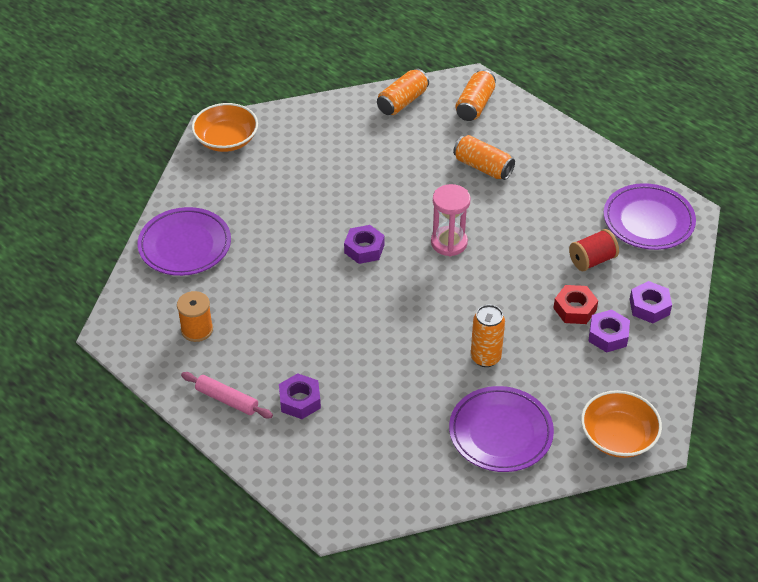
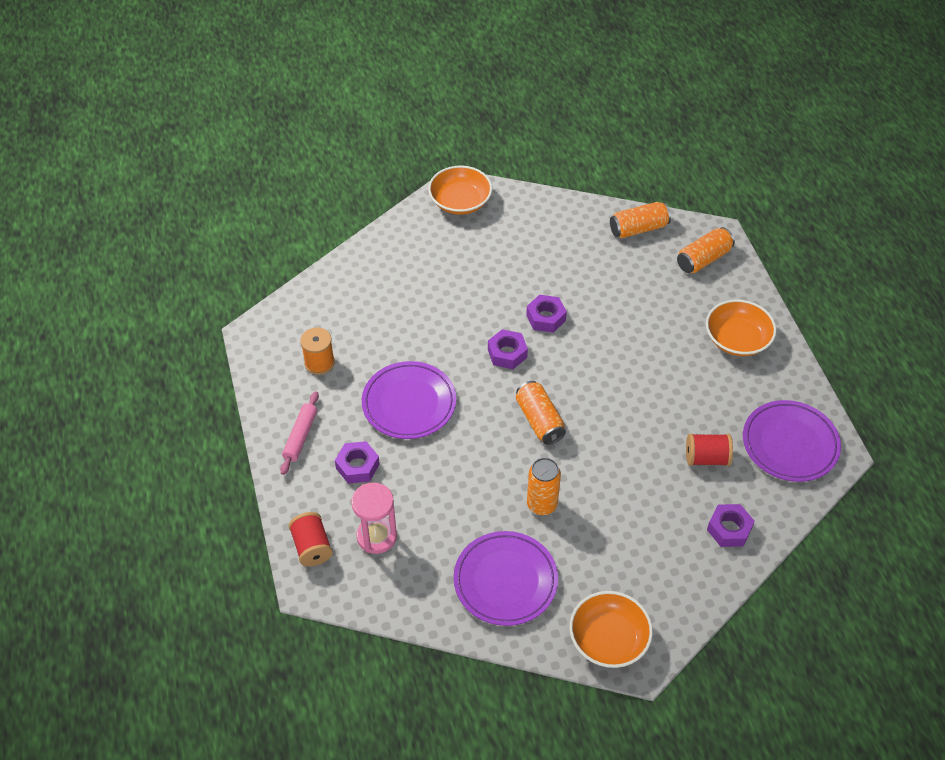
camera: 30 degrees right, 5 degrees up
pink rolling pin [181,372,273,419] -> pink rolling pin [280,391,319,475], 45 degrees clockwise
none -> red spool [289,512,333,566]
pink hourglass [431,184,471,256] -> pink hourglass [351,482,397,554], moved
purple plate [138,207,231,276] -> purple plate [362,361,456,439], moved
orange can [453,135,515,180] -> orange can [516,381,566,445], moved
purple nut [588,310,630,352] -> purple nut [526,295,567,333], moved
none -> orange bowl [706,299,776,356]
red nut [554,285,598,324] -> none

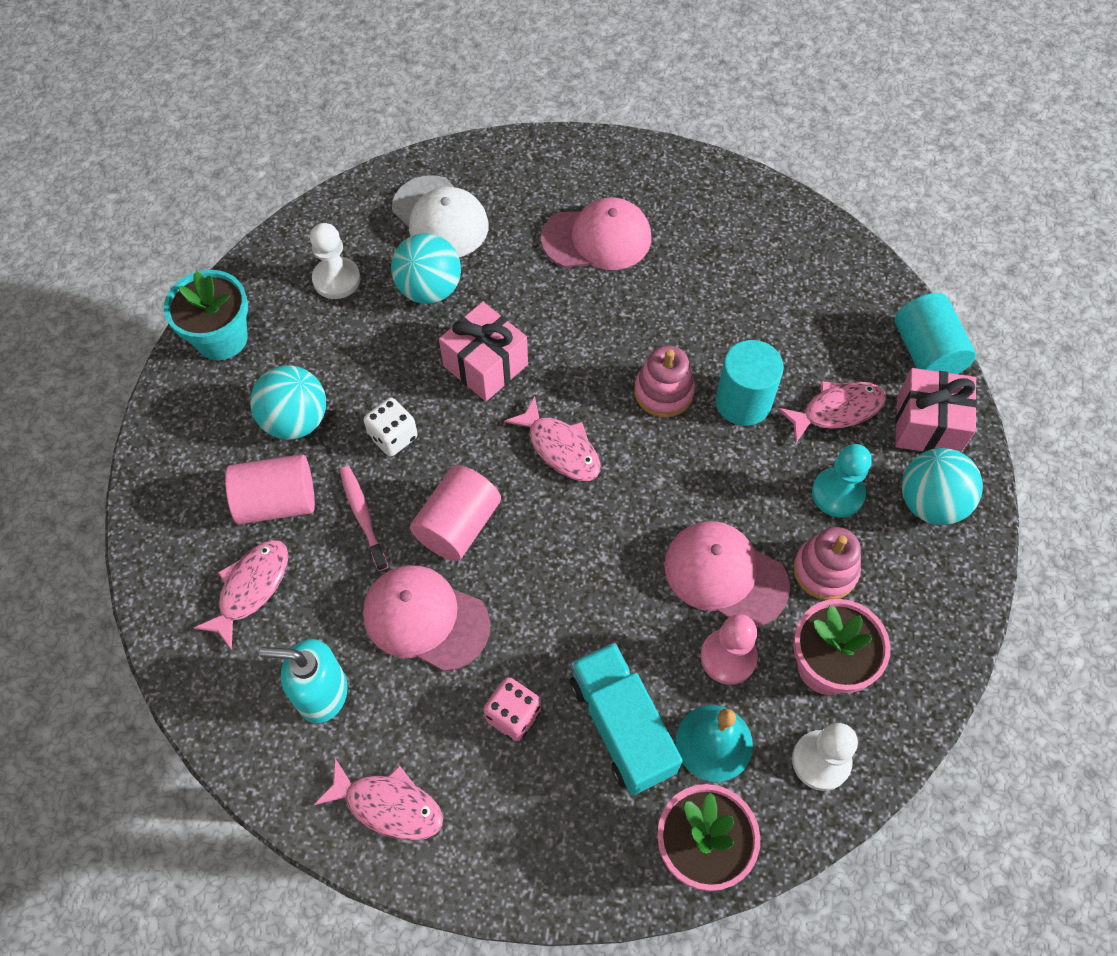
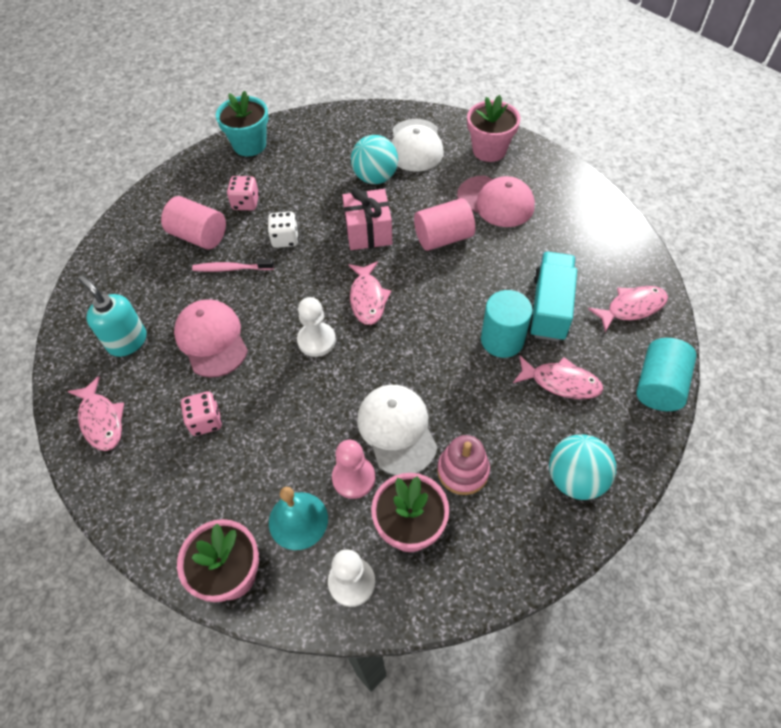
camera: 40 degrees right, 5 degrees down
pink toothbrush [340,466,388,571] -> pink toothbrush [192,259,274,272], 105 degrees counterclockwise
turquoise ball [250,365,326,439] -> pink dice [227,176,259,210]
white pawn [310,223,360,299] -> white pawn [297,297,336,357], moved
pink cap [664,521,790,627] -> white cap [357,385,437,475]
pink cylinder [410,465,501,561] -> pink cylinder [414,198,475,251], moved
none -> pink flower pot [467,95,520,162]
turquoise truck [570,643,683,796] -> turquoise truck [528,252,577,342], moved
pink fish [194,540,288,650] -> pink fish [588,286,668,332], moved
pink stacking toy [634,345,695,417] -> none
turquoise pawn [812,444,872,518] -> none
pink gift [895,368,977,453] -> none

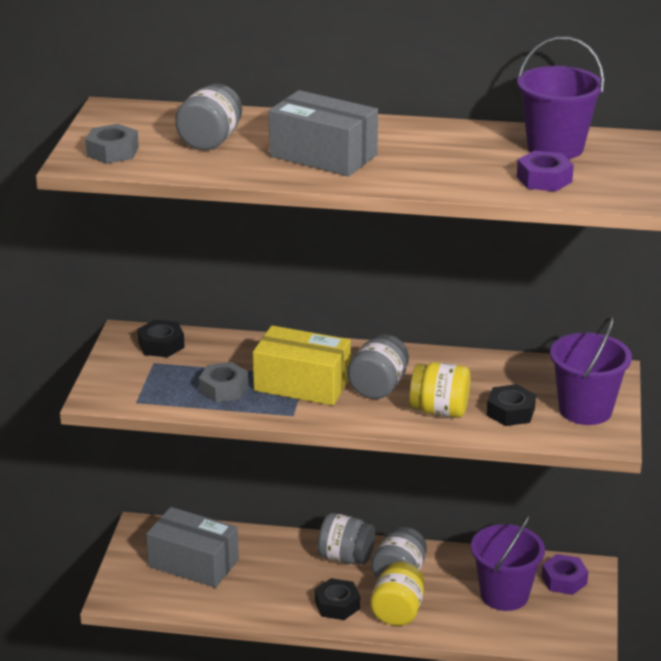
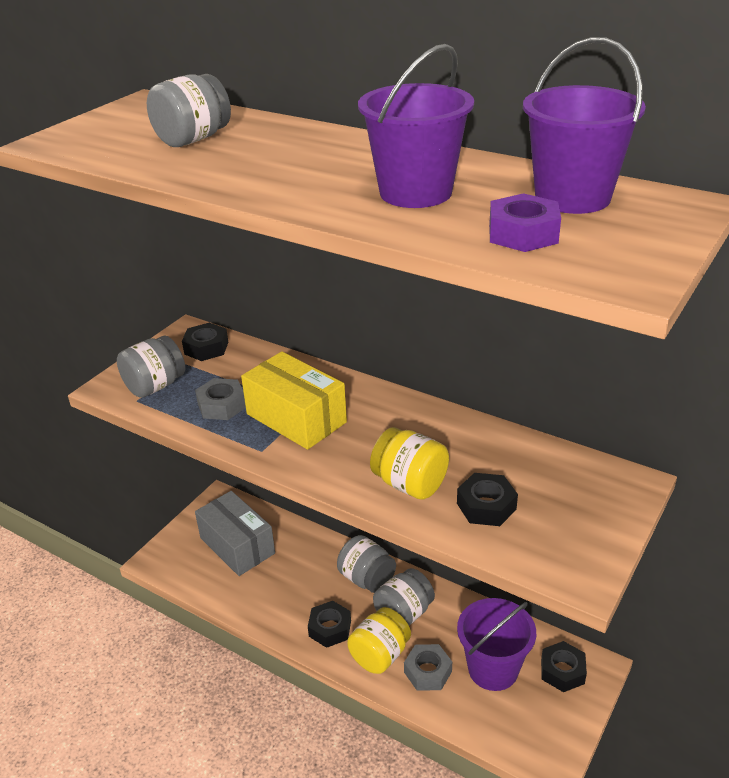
camera: 25 degrees right, 5 degrees up
grey jar [347,334,409,399] -> grey jar [117,336,185,398], moved
purple bucket [550,316,632,425] -> purple bucket [358,44,474,208], moved
grey nut [85,124,139,164] -> grey nut [404,644,452,691], moved
purple nut [541,554,588,595] -> black nut [541,641,587,692]
grey box [269,90,378,176] -> none

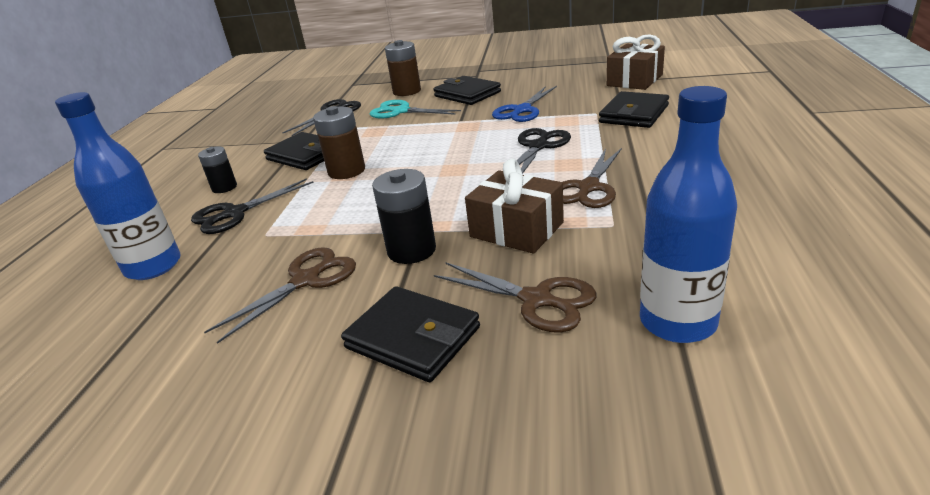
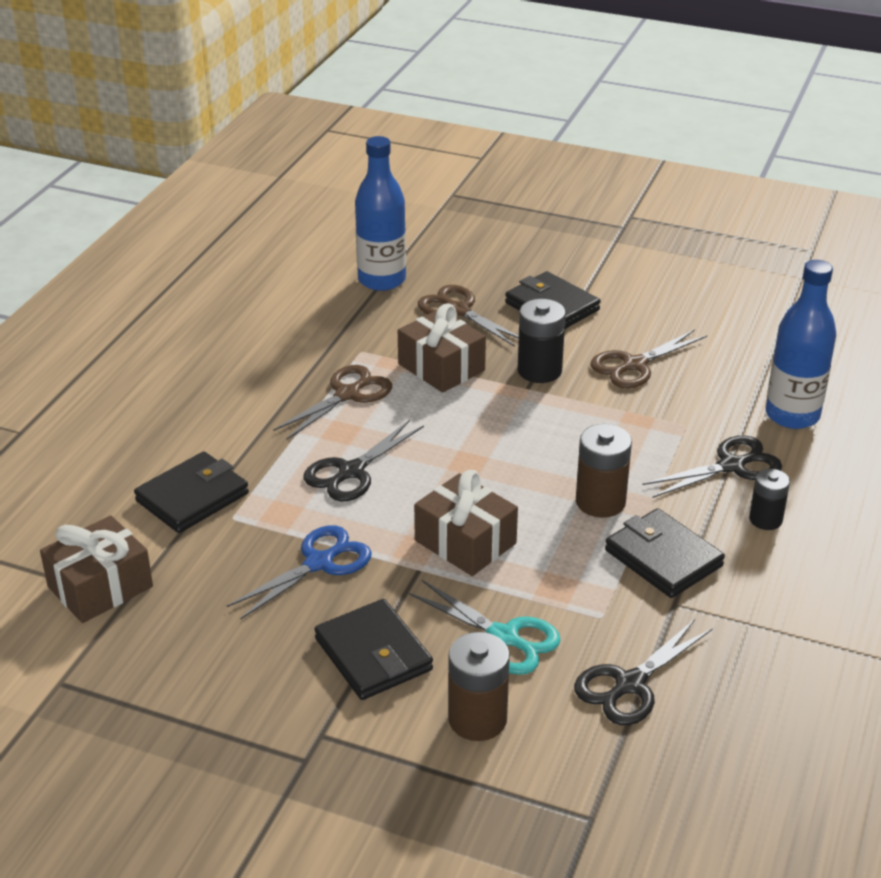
camera: 170 degrees left, 5 degrees up
none -> brown gift [414,470,518,576]

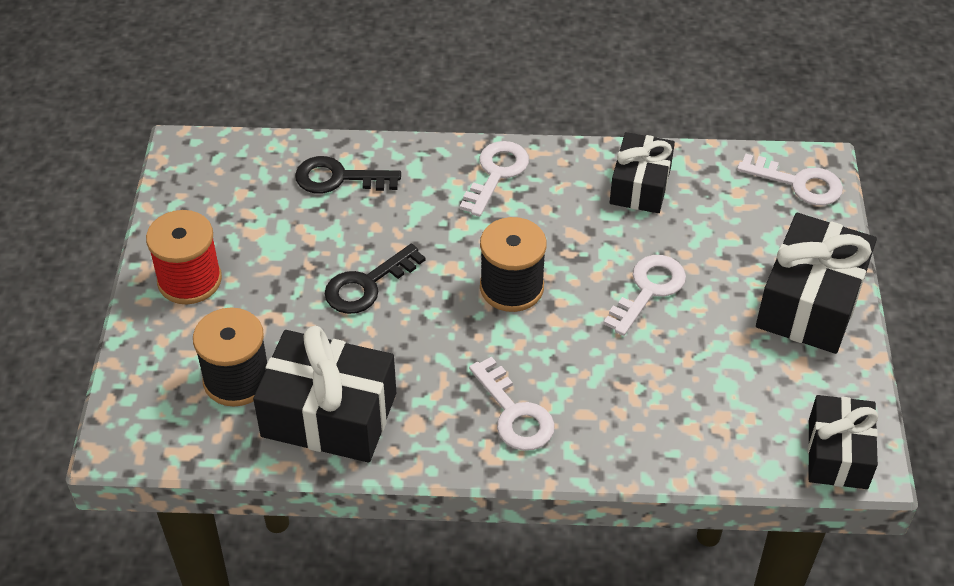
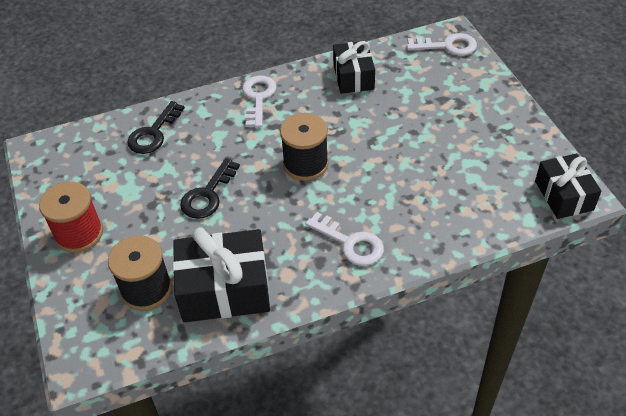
camera: 20 degrees left, 0 degrees up
black key [295,156,401,194] -> black key [127,101,185,154], 45 degrees counterclockwise
white key [604,255,686,336] -> none
black gift [756,213,877,354] -> none

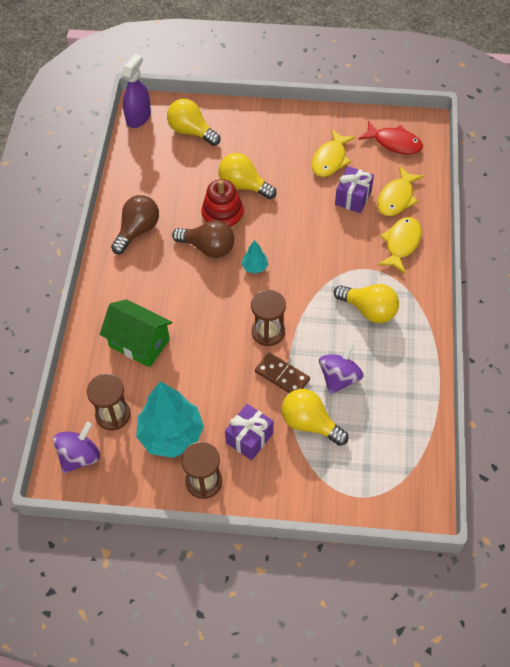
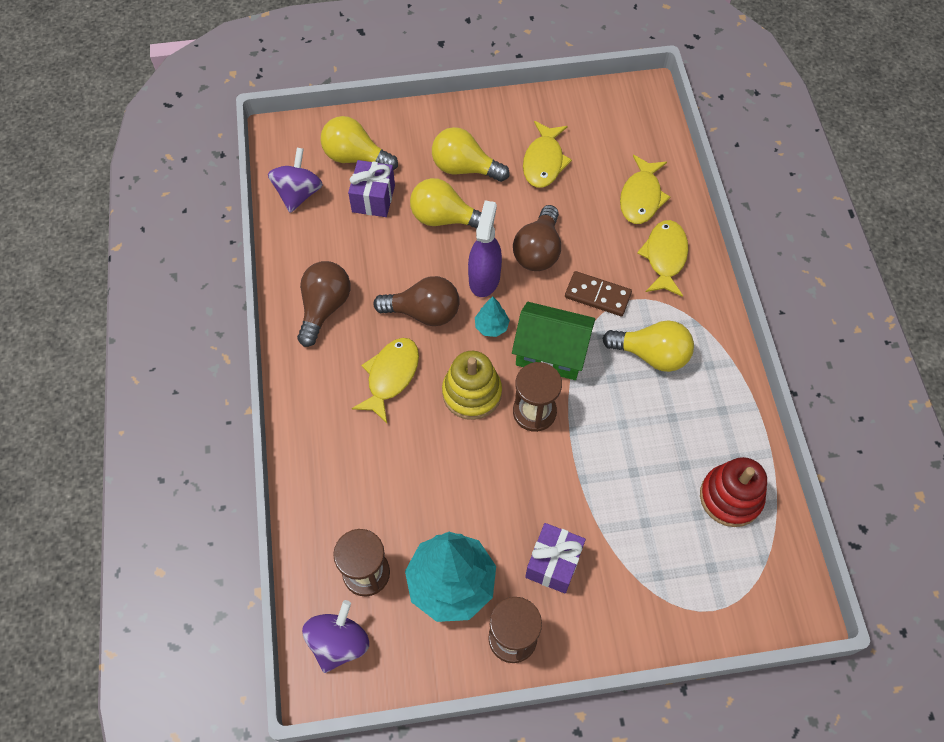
camera: 15 degrees left, 5 degrees up
purple spinning top [319,342,364,395] -> purple spinning top [268,148,323,213], moved
purple gift [335,166,374,213] -> purple gift [348,160,395,217], moved
none -> yellow fish [352,338,419,423]
yellow light bulb [281,389,348,446] -> yellow light bulb [432,127,509,182], moved
none -> yellow stacking toy [442,351,502,420]
purple spray bottle [122,54,151,128] -> purple spray bottle [468,201,502,297], moved
green house [100,299,172,367] -> green house [512,302,595,380], moved
none -> brown light bulb [513,205,561,271]
brown domino [255,352,310,393] -> brown domino [565,271,632,316], moved
red stacking toy [201,179,244,230] -> red stacking toy [700,457,767,527], moved
red fish [358,121,423,154] -> none

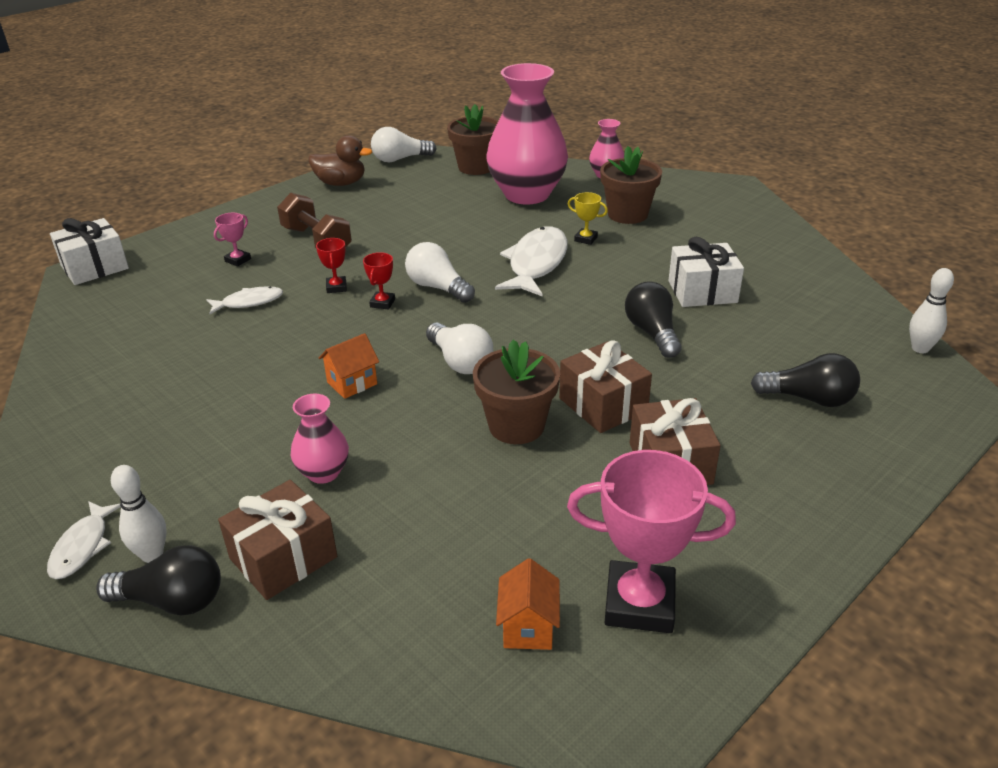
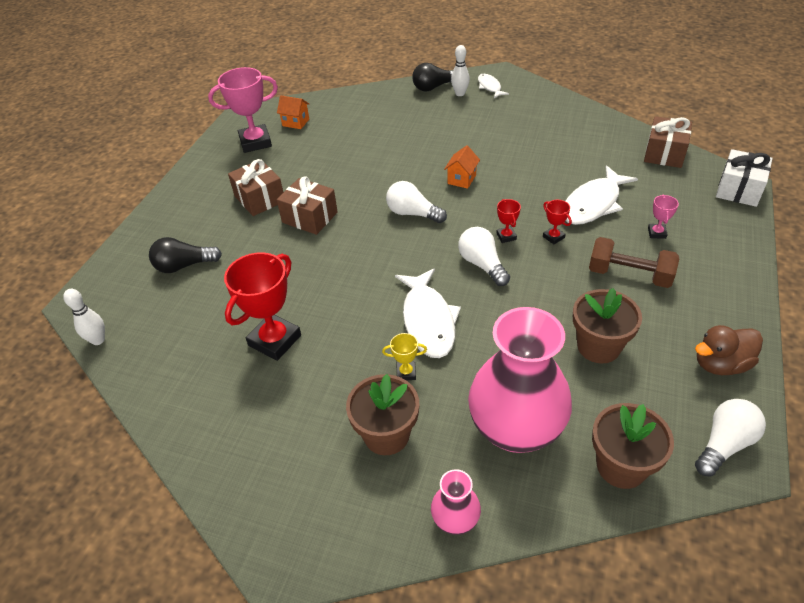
camera: 155 degrees right, 10 degrees up
white gift [668,237,744,307] -> red trophy [224,252,301,361]
orange house [496,558,560,650] -> orange house [277,96,309,129], 45 degrees counterclockwise
white light bulb [405,242,475,303] -> white light bulb [458,227,510,286], 135 degrees counterclockwise
white fish [206,286,283,314] -> white fish [566,165,638,225], x1.82
brown flower pot [473,340,560,444] -> brown flower pot [573,288,642,363], moved
brown gift [218,480,337,600] -> brown gift [644,116,692,168], moved
pink vase [291,393,349,484] -> none
black light bulb [625,281,682,358] -> none

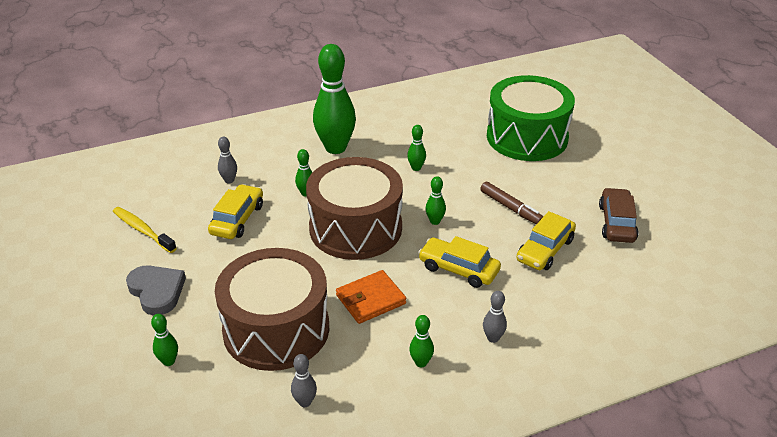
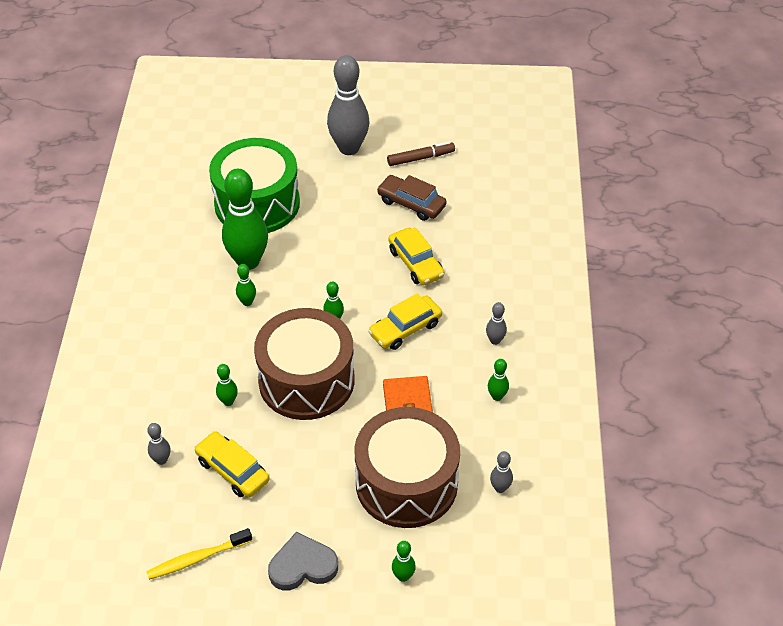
camera: 65 degrees left, 10 degrees up
green bowling pin [313,44,356,154] -> green bowling pin [222,169,268,270], moved
none -> grey bowling pin [327,55,369,155]
brown marker [480,182,544,224] -> brown marker [387,142,455,166], moved

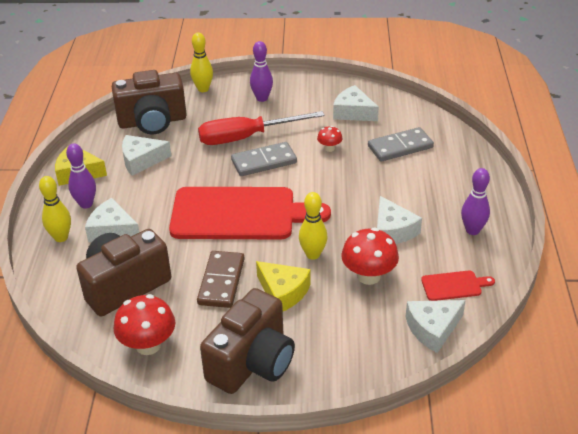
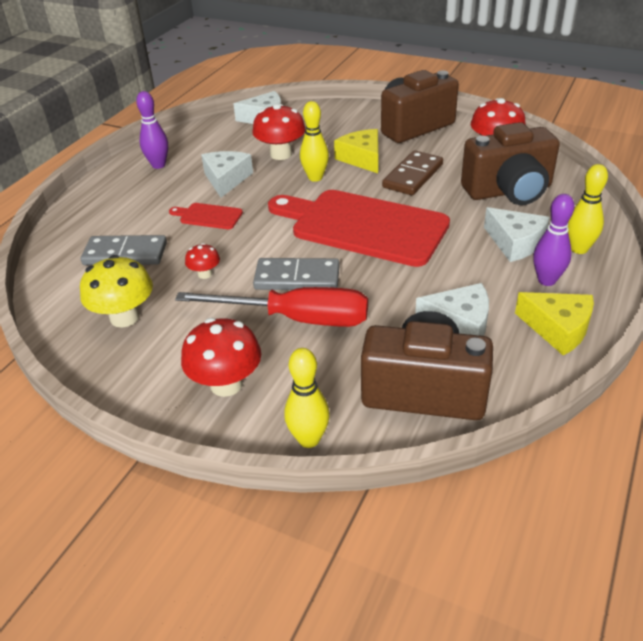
camera: 155 degrees left, 0 degrees up
white cheese [333,85,379,121] -> yellow mushroom [80,255,153,327]
red cutting board [421,271,495,301] -> red cutting board [169,203,243,229], moved
purple bowling pin [250,41,273,102] -> red mushroom [181,318,261,397]

